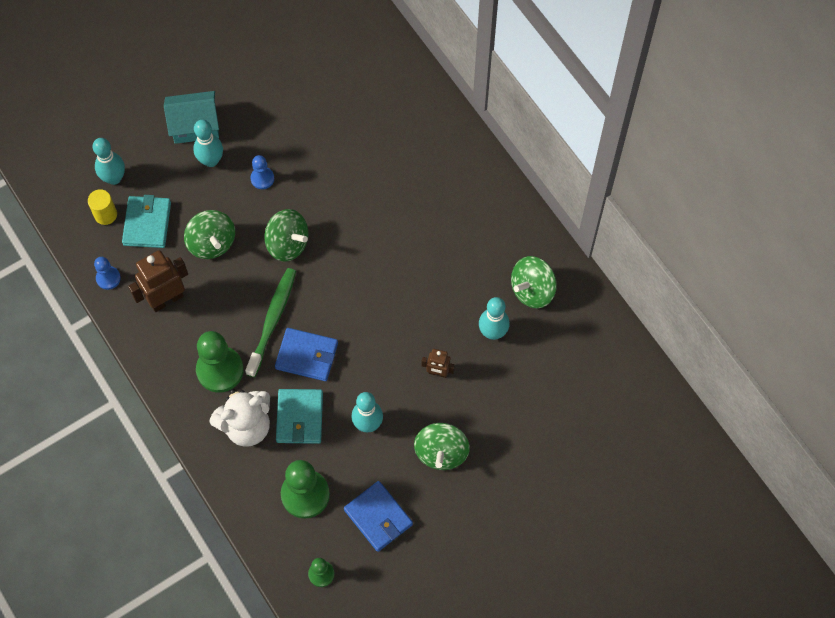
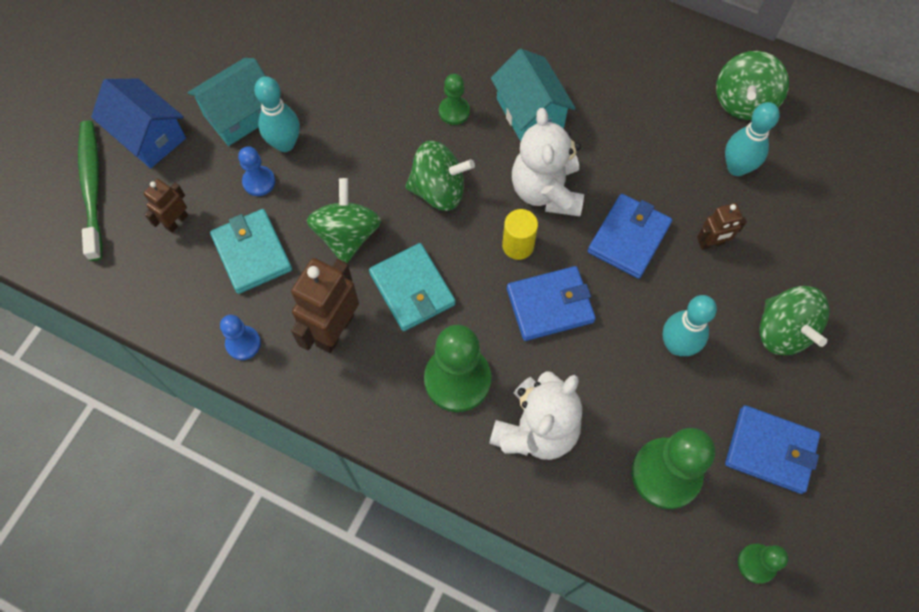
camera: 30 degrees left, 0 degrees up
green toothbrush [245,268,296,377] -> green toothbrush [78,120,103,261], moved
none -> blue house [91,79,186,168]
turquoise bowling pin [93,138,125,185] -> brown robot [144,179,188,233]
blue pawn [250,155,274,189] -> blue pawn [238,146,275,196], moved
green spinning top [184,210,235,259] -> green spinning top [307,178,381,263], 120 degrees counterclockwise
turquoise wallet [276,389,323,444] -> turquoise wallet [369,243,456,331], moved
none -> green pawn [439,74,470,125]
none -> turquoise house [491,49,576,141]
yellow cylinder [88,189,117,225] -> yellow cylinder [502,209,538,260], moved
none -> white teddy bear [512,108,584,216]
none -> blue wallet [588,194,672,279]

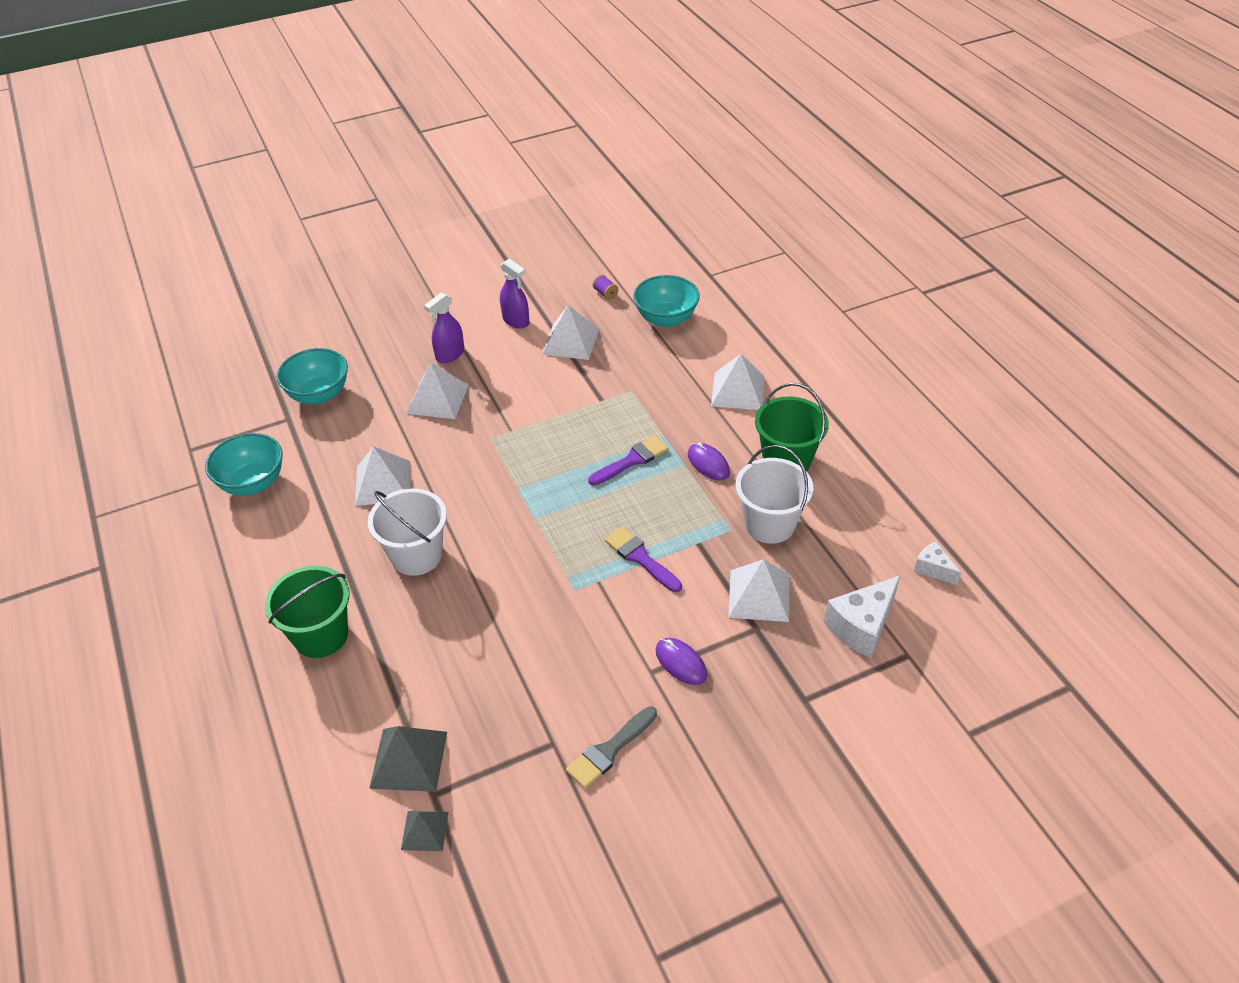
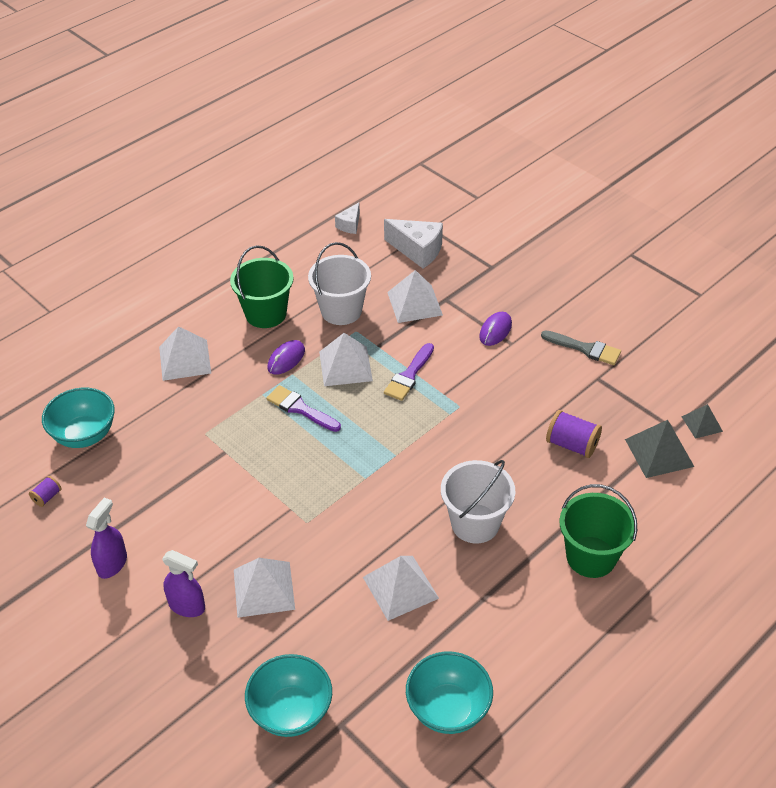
camera: 110 degrees left, 0 degrees up
white pyramid [542,305,599,360] -> white pyramid [319,333,373,386], moved
none -> purple spool [546,410,602,458]

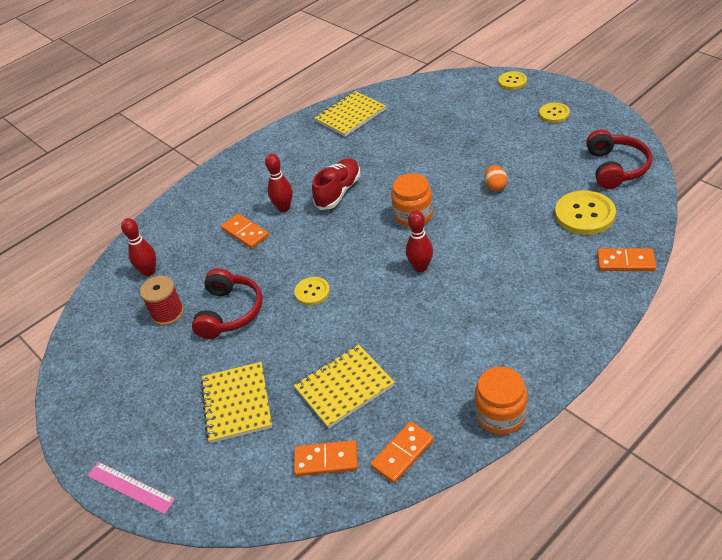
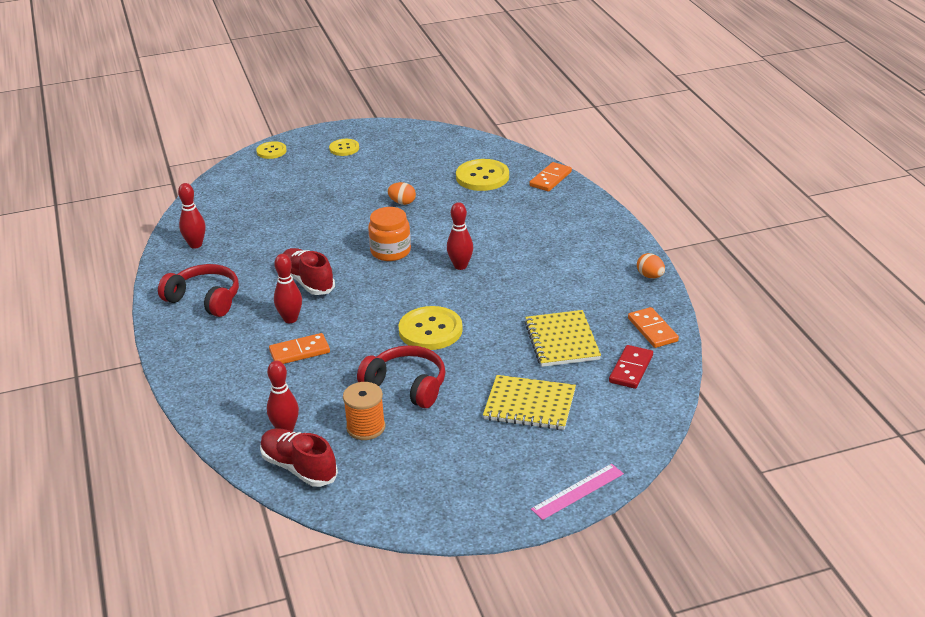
camera: 70 degrees left, 10 degrees down
red headphones [586,130,652,189] -> red headphones [158,264,239,317], moved
yellow notebook [314,91,386,137] -> red bowling pin [178,183,206,249]
none -> red shoe [260,428,338,487]
red spool [140,276,184,326] -> orange spool [343,382,385,440]
yellow button [294,277,330,305] -> yellow button [398,306,463,350], x1.71
orange domino [294,440,358,476] -> red domino [609,345,653,389]
orange jar [475,367,527,435] -> orange egg [637,253,665,278]

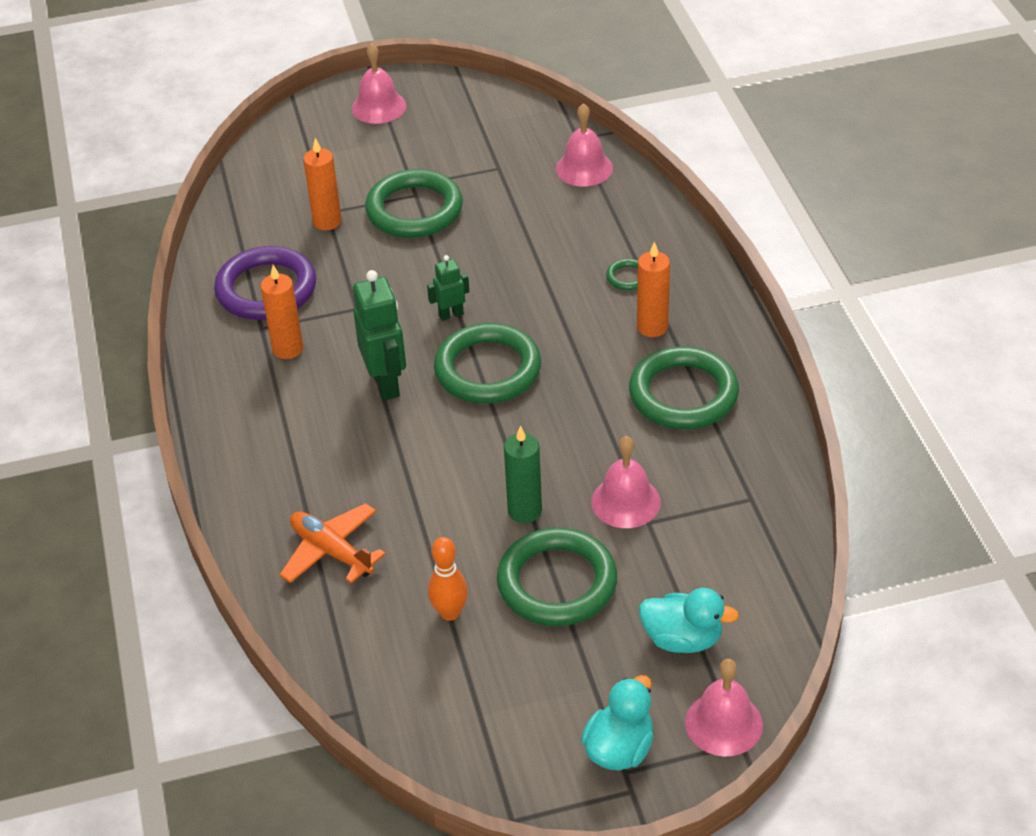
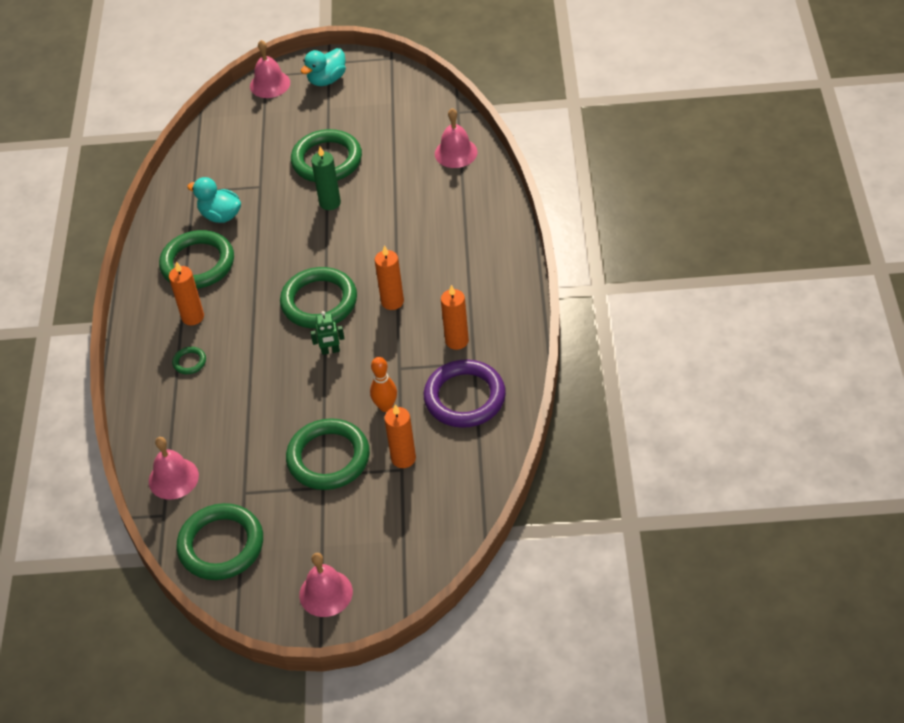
camera: 165 degrees left, 5 degrees up
none -> green ring [176,503,263,580]
turquoise duck [639,588,739,653] -> turquoise duck [187,177,241,223], moved
orange bowling pin [428,537,468,621] -> orange bowling pin [370,357,397,412], moved
green robot [353,270,406,401] -> orange candle [375,245,404,310]
pink bell [591,436,661,528] -> pink bell [435,108,478,168], moved
orange plane [279,503,386,583] -> none

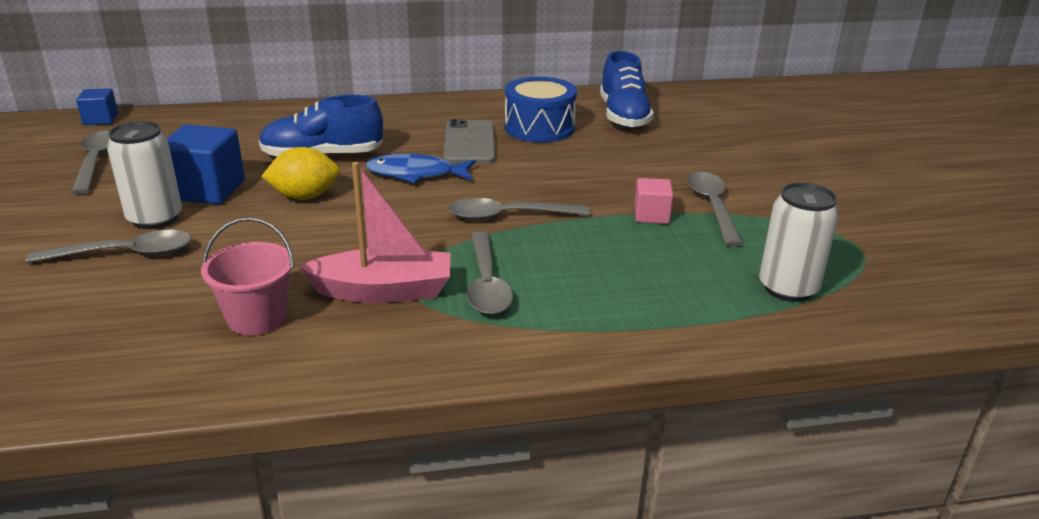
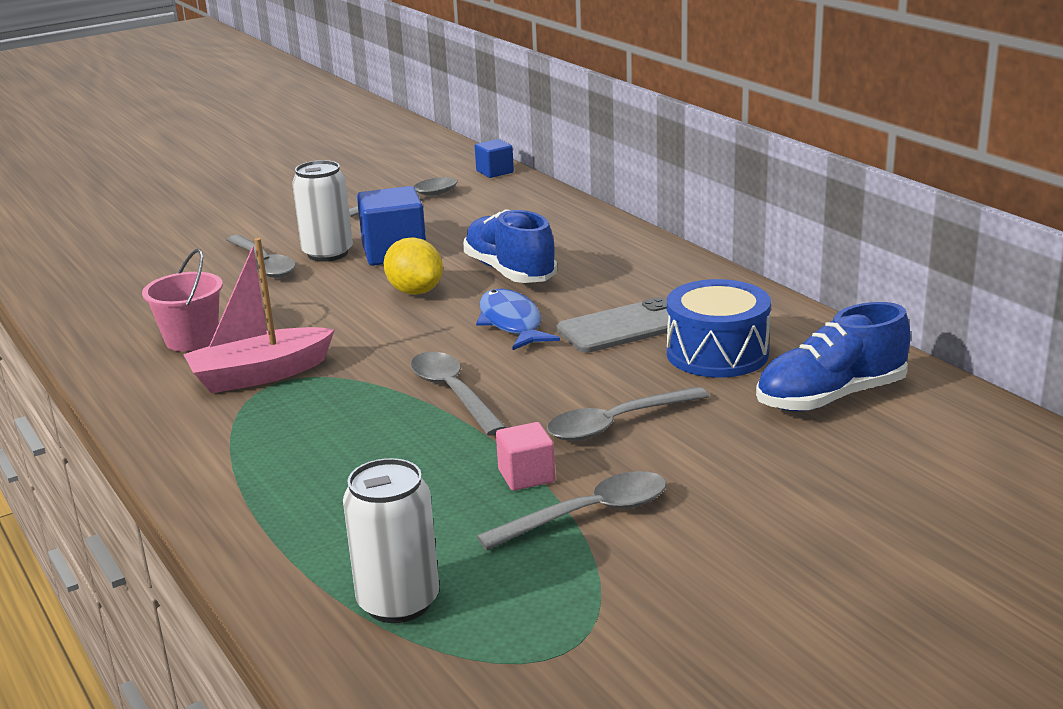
camera: 70 degrees right, 5 degrees down
pink boat [299,162,451,303] -> pink boat [183,238,335,394], 90 degrees clockwise
grey spoon [466,231,513,315] -> grey spoon [547,387,709,441], moved

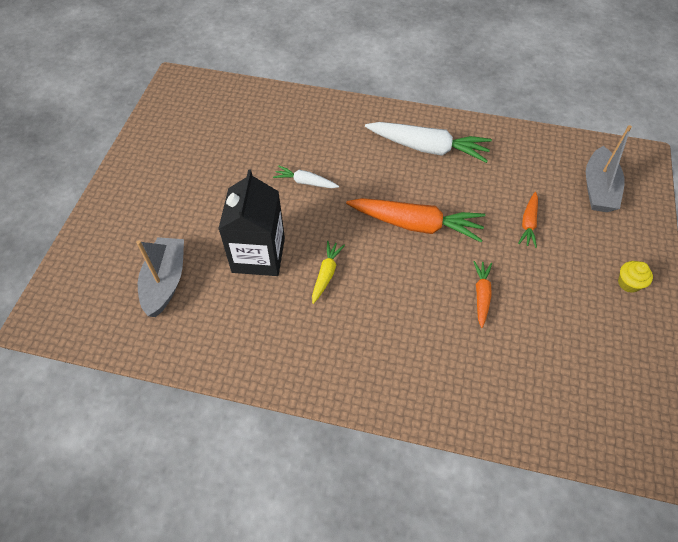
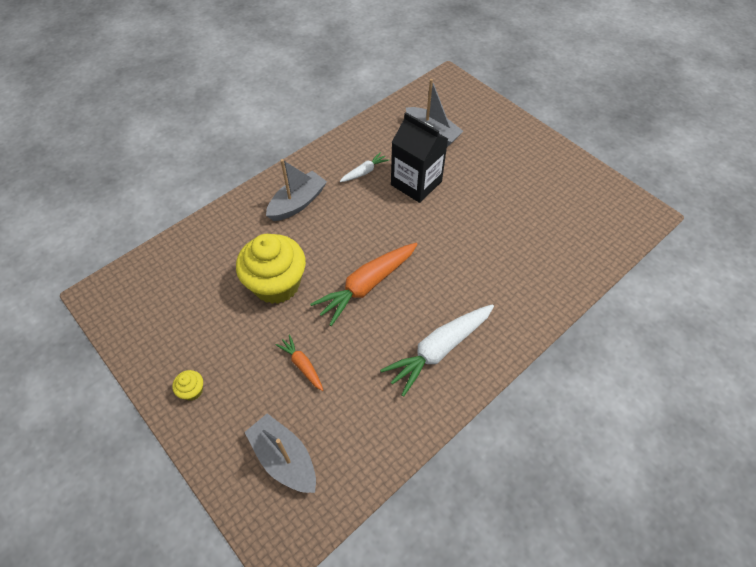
camera: 125 degrees right, 0 degrees up
orange carrot [473,261,492,328] -> yellow cupcake [236,234,306,304]
none -> grey boat [266,159,327,221]
white carrot [273,165,339,188] -> white carrot [340,152,389,182], moved
yellow carrot [312,241,345,304] -> none

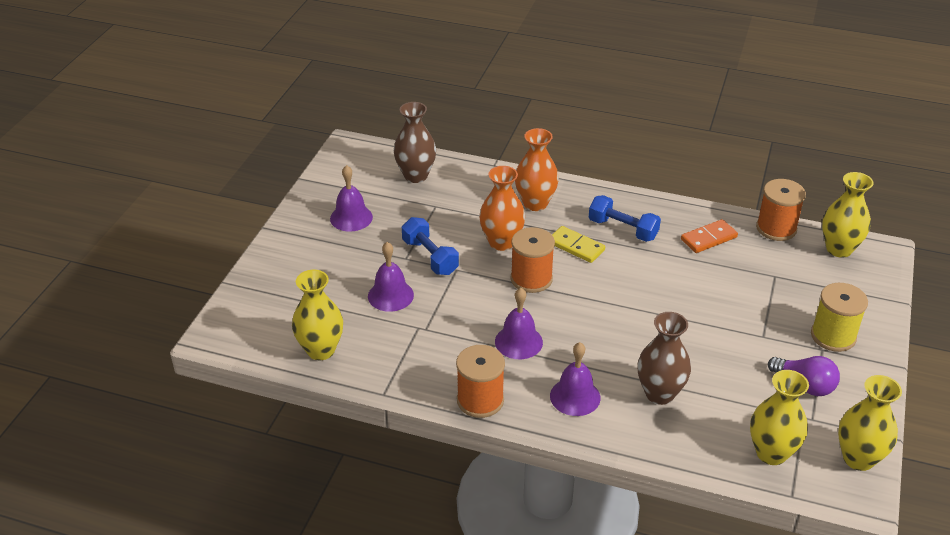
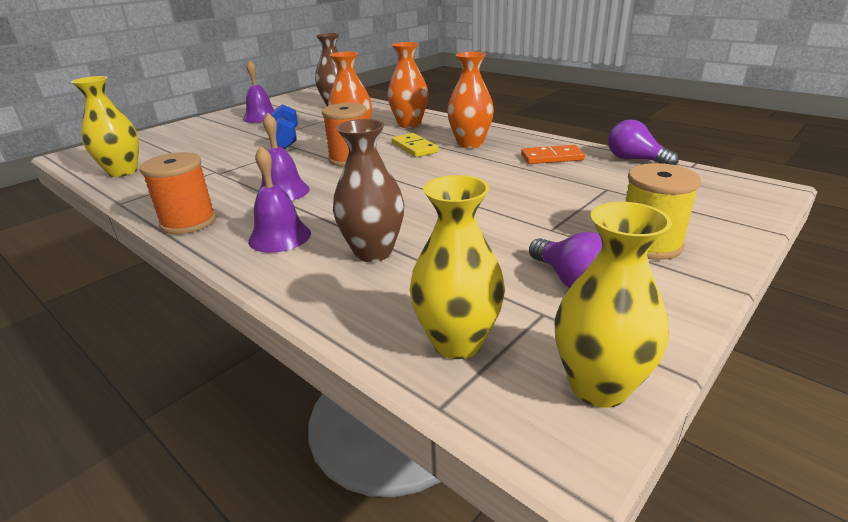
camera: 25 degrees right, 10 degrees down
blue dumbbell [589,195,661,242] -> orange vase [447,52,494,148]
orange spool [756,179,806,241] -> purple light bulb [608,119,679,165]
purple bell [368,242,414,312] -> none
yellow vase [822,172,874,258] -> none

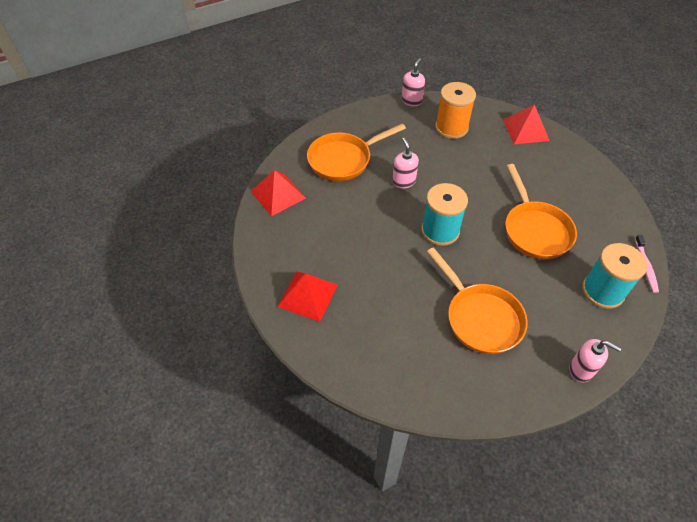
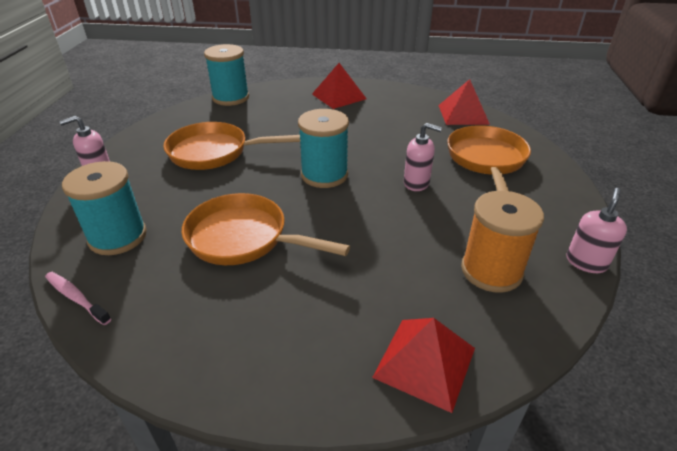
camera: 125 degrees right, 15 degrees down
none -> turquoise spool [204,44,249,106]
pink soap dispenser [402,58,425,106] -> pink soap dispenser [567,188,627,273], 120 degrees counterclockwise

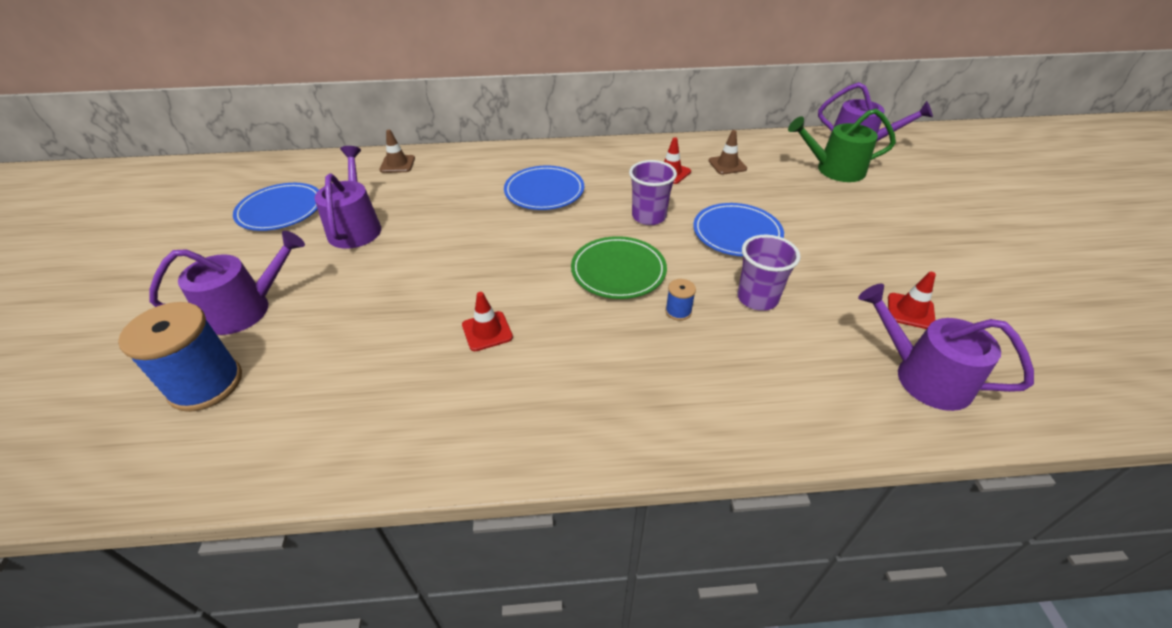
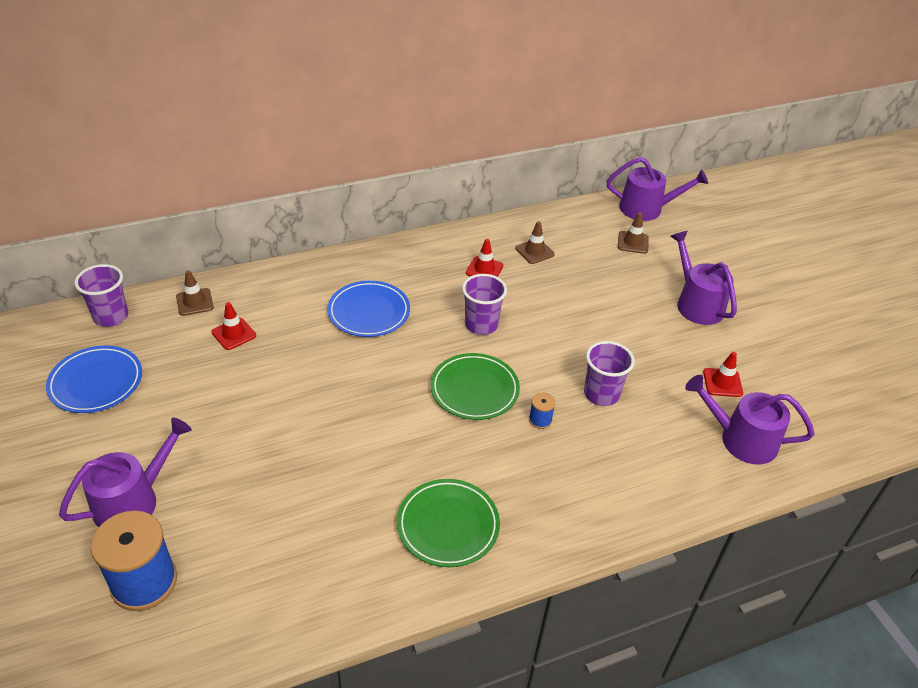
camera: 20 degrees left, 0 degrees up
none -> purple cup [74,264,128,327]
red traffic cone [462,292,513,351] -> red traffic cone [212,302,256,350], moved
none -> green plate [397,479,500,567]
green watering can [788,109,896,182] -> brown traffic cone [618,213,649,254]
purple watering can [314,146,381,249] -> purple watering can [671,231,737,325], moved
blue plate [693,203,784,257] -> none

